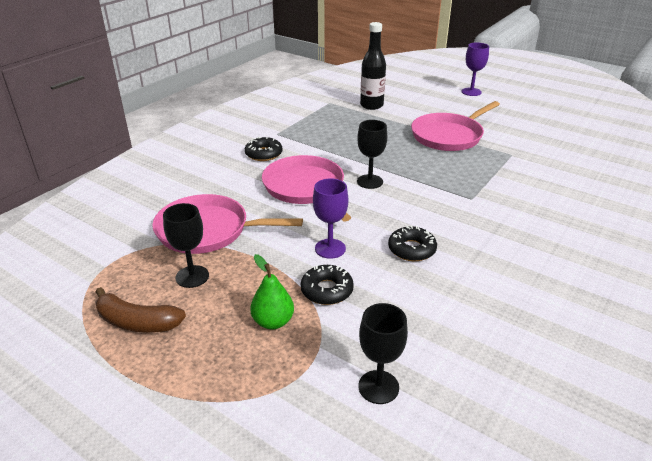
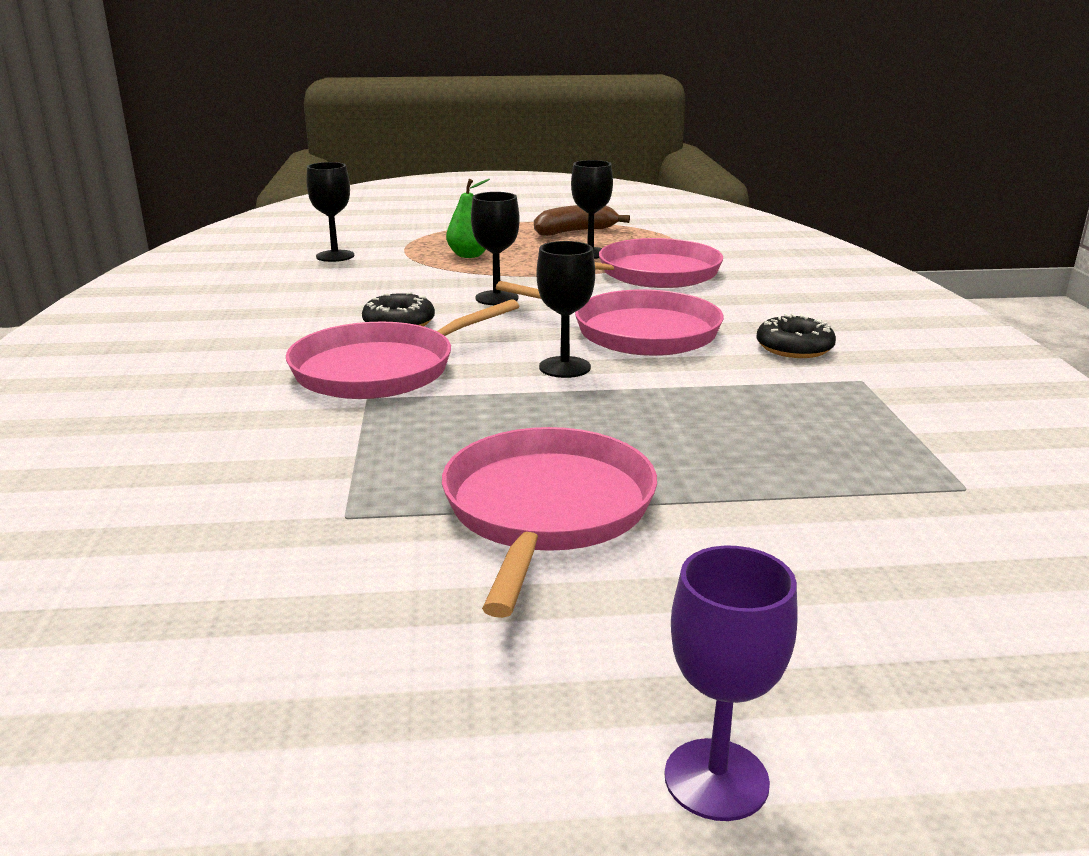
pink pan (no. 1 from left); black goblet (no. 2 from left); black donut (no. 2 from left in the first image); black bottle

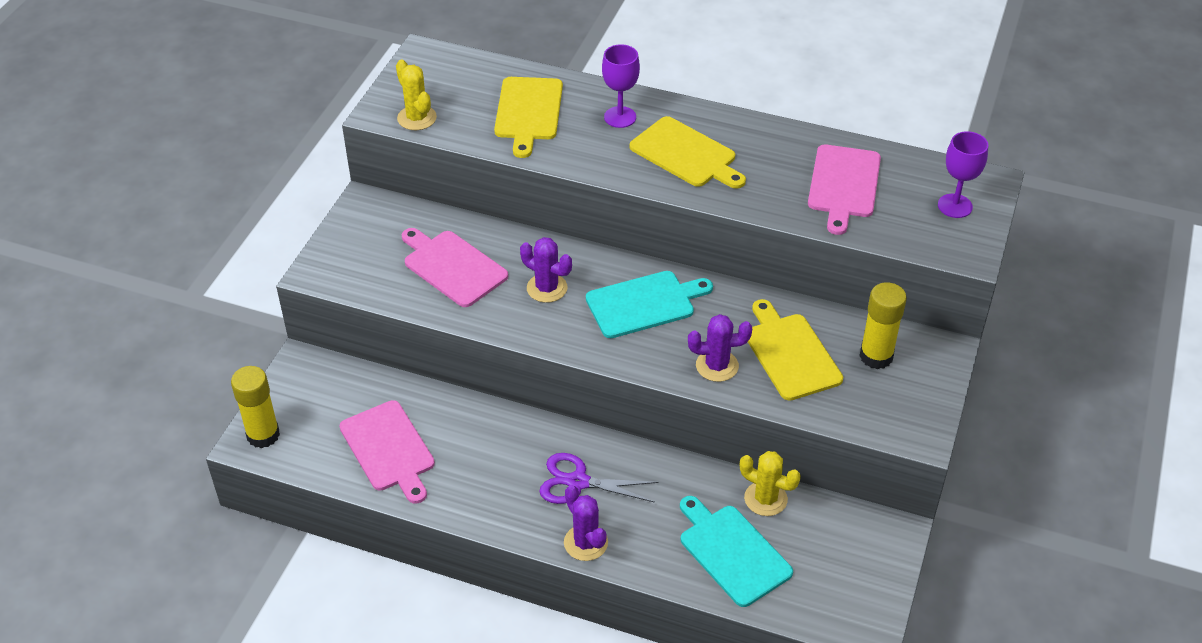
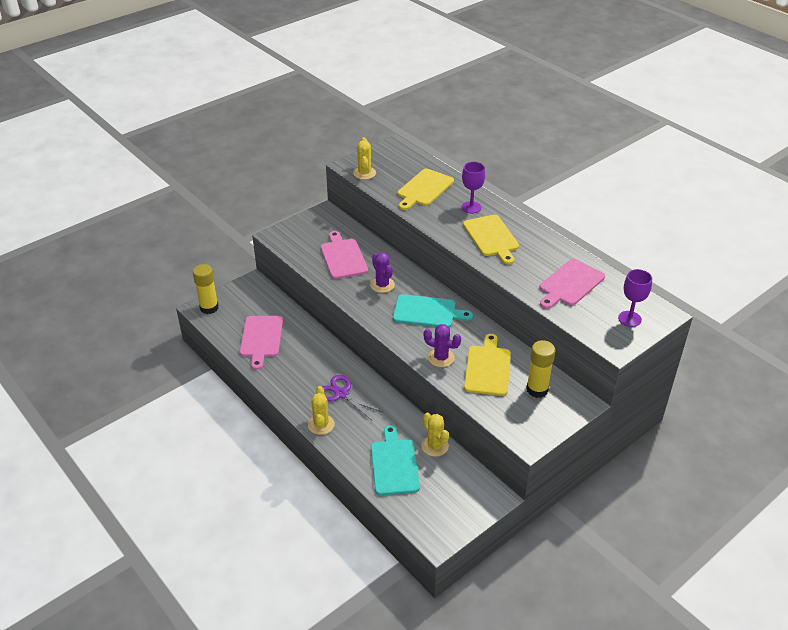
yellow cactus (no. 1 from left)

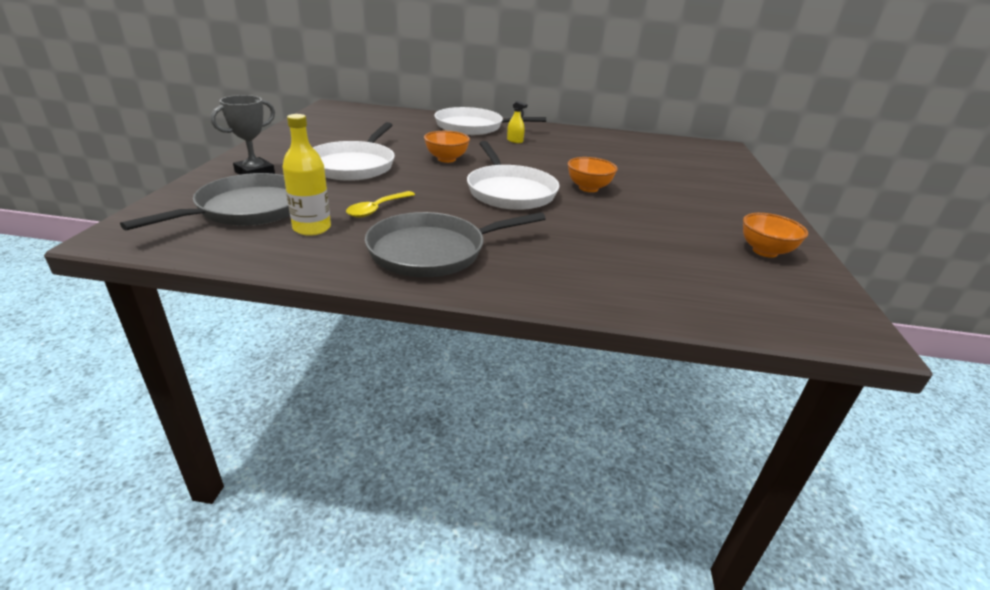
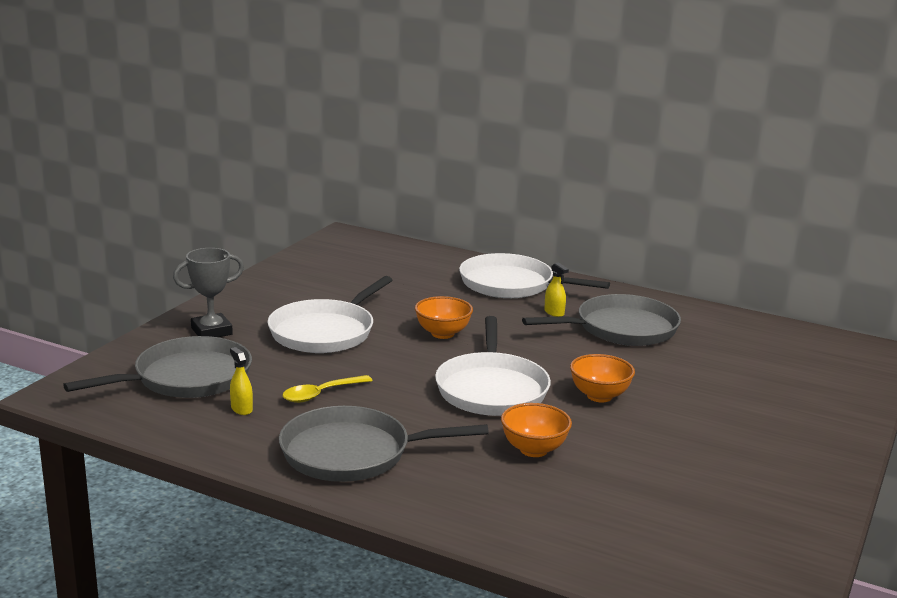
yellow spray bottle (no. 1 from left); orange bowl (no. 2 from left); grey pan (no. 3 from left)

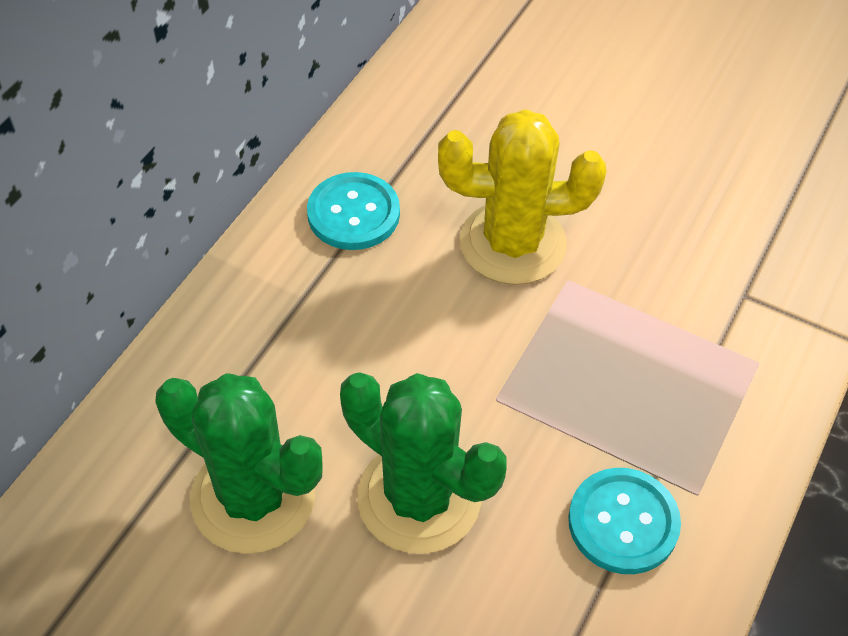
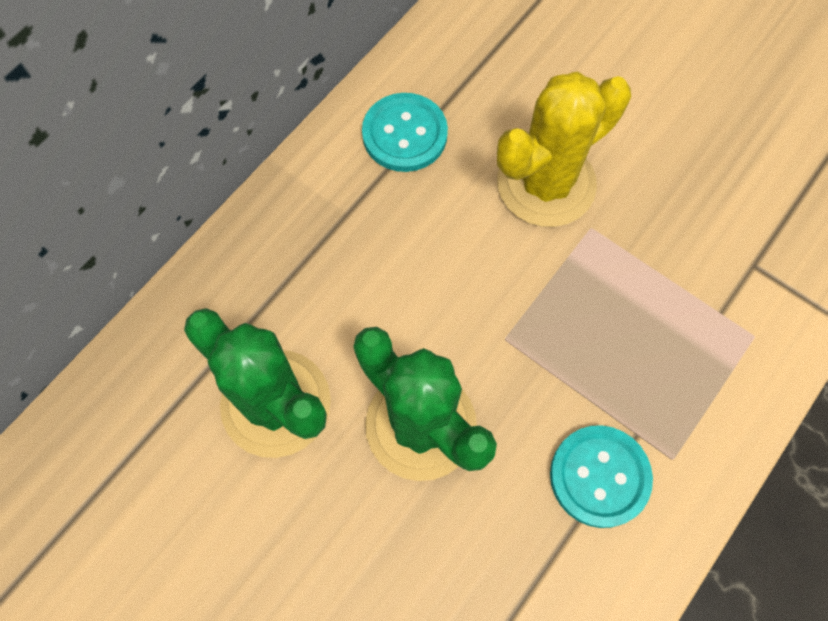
yellow cactus

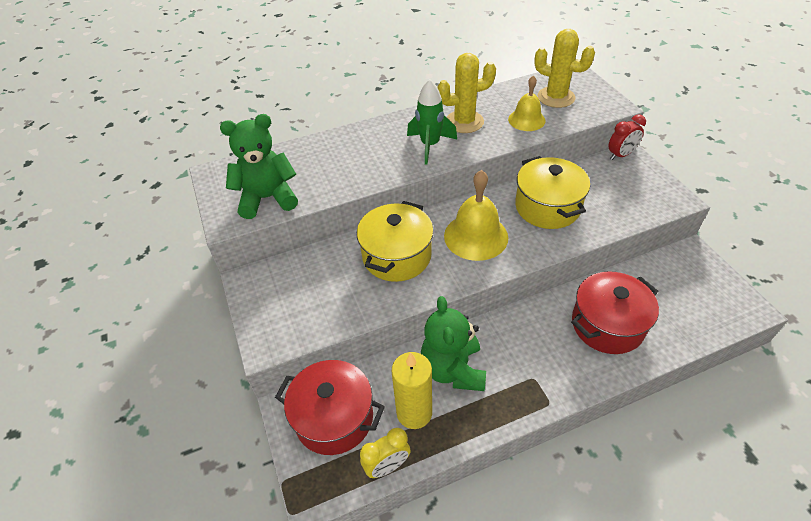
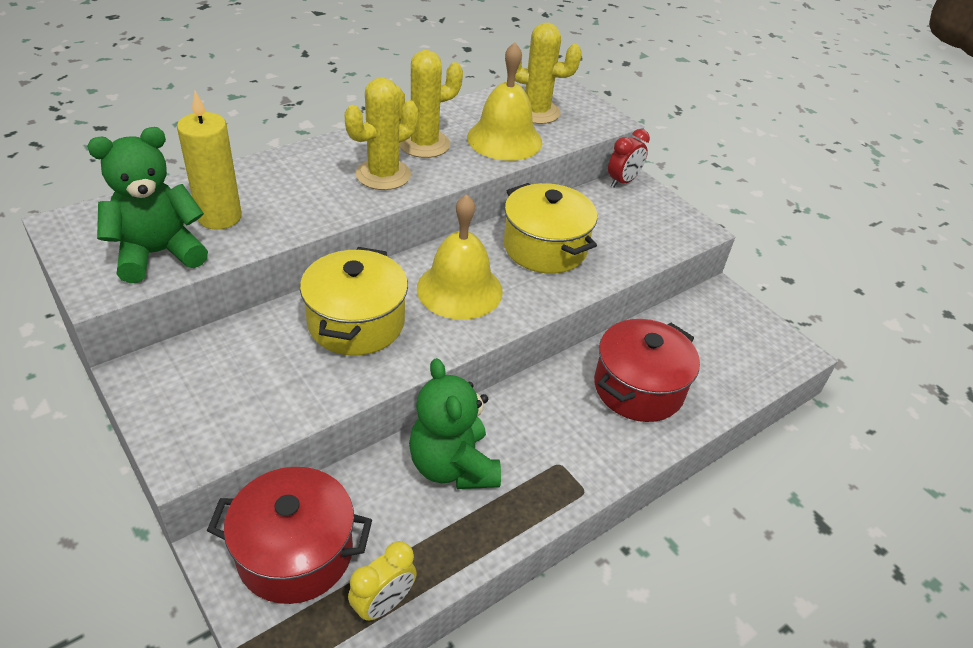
yellow candle; yellow cactus (no. 1 from left); yellow bell (no. 2 from left)

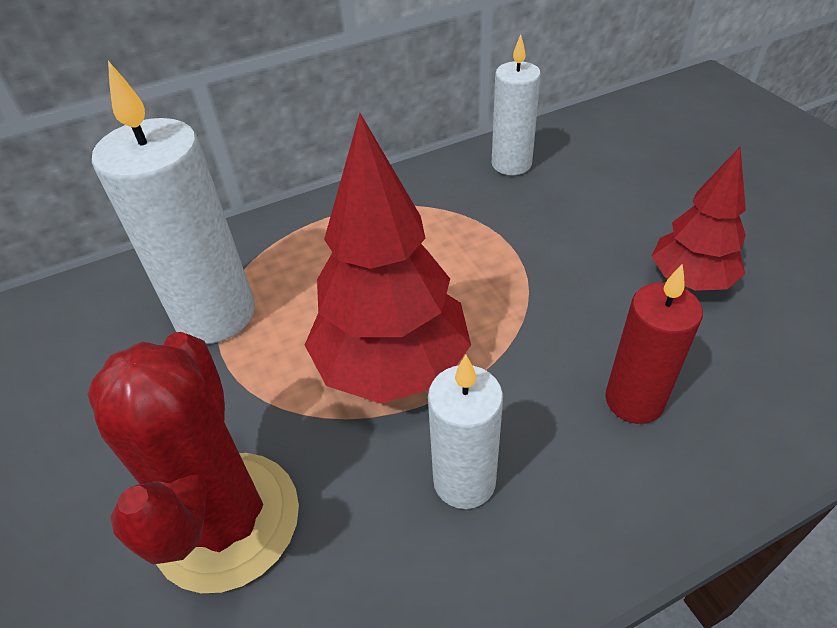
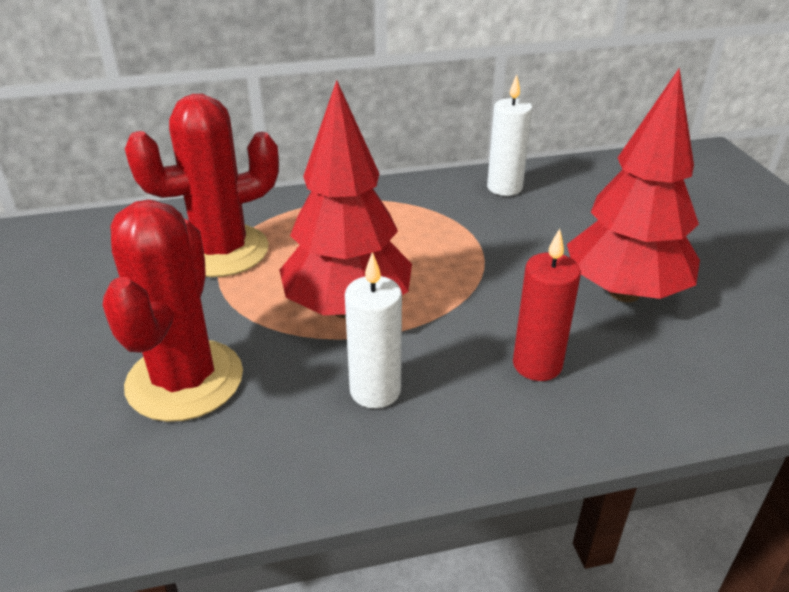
red cactus (no. 2 from left); red tree (no. 2 from left)

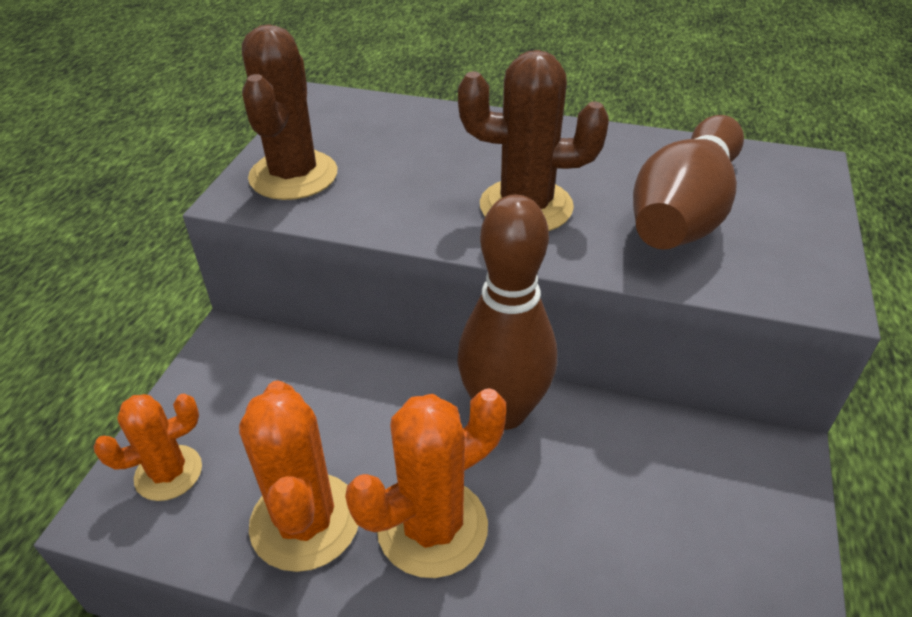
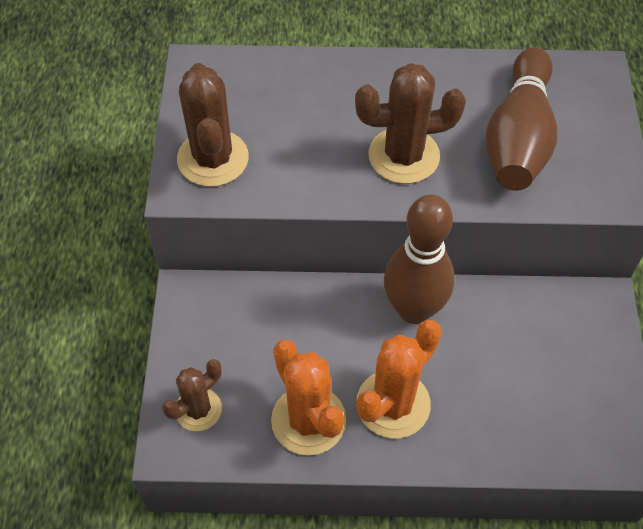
brown cactus (no. 1 from left)

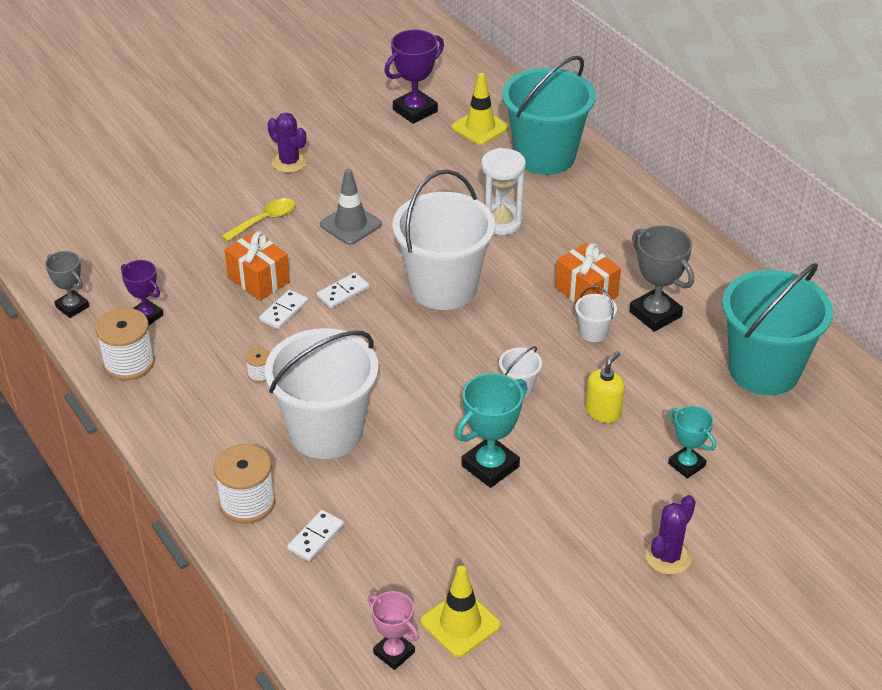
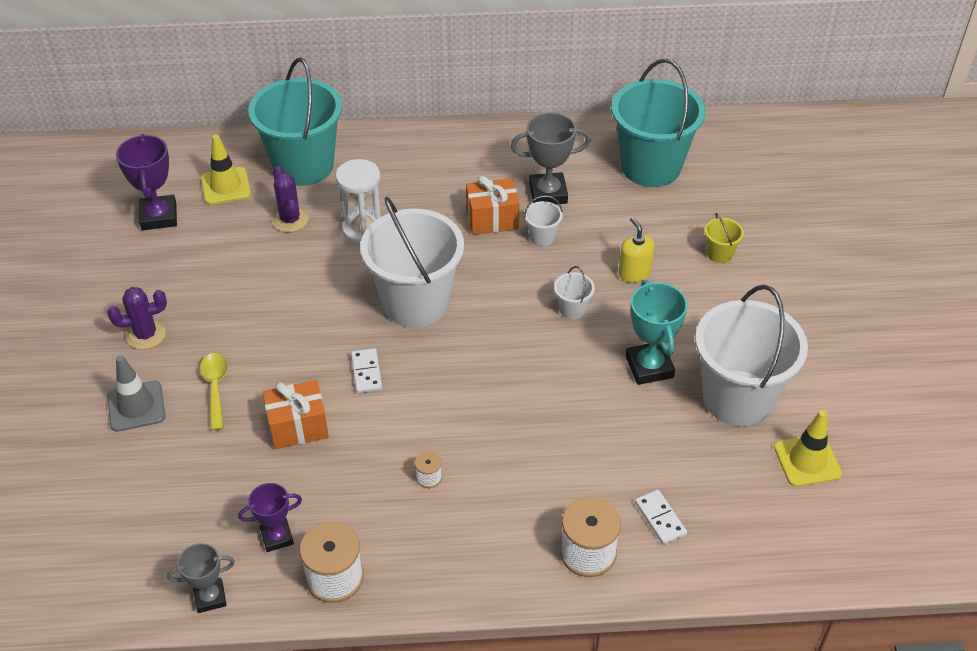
grey traffic cone; purple cactus (no. 2 from left); white bucket (no. 4 from left); yellow bucket; white domino (no. 1 from left in the first image); pink trophy

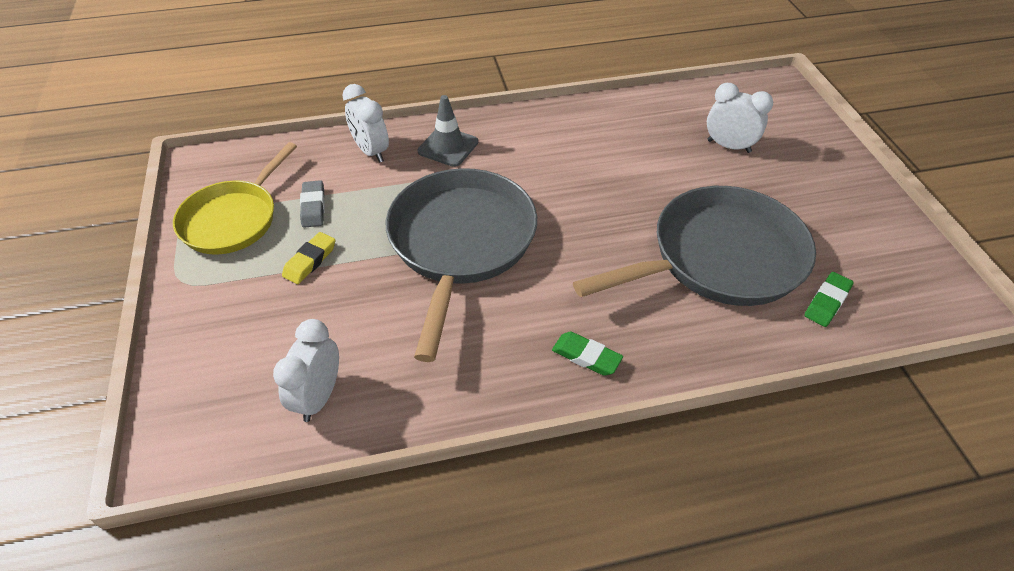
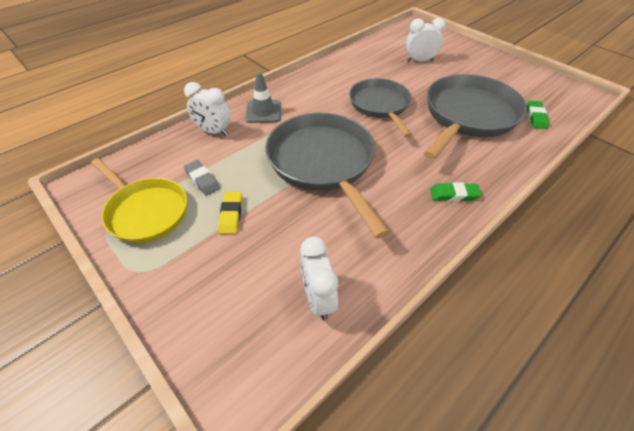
yellow pan; grey pan (no. 2 from left)

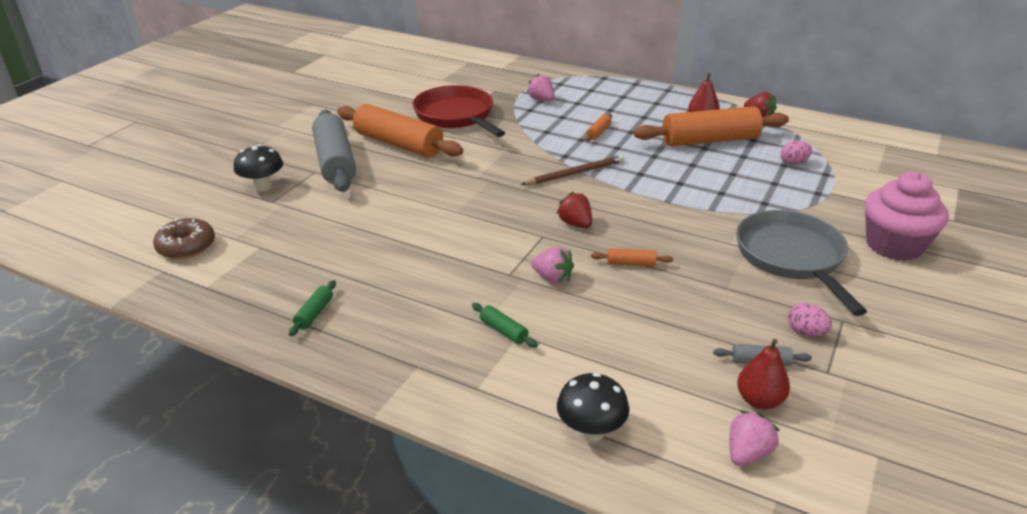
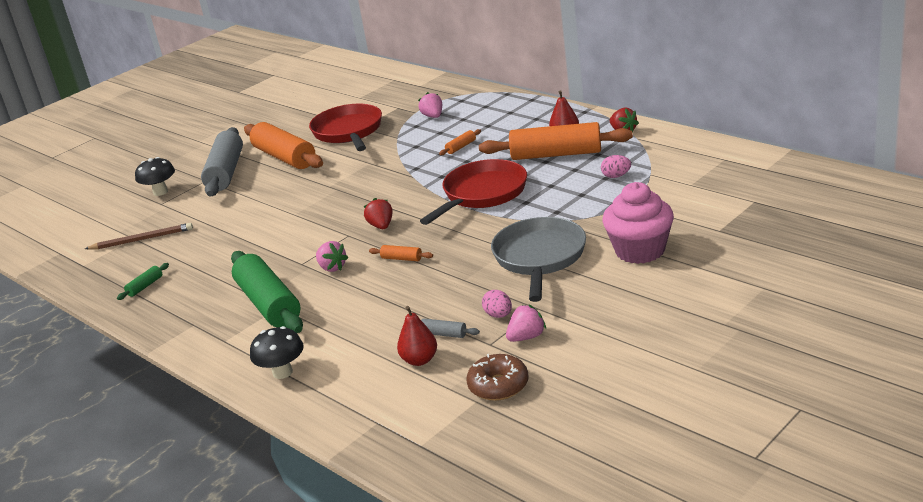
brown pencil; green rolling pin (no. 2 from left); red pan (no. 2 from left); brown donut; pink strawberry (no. 3 from left)

